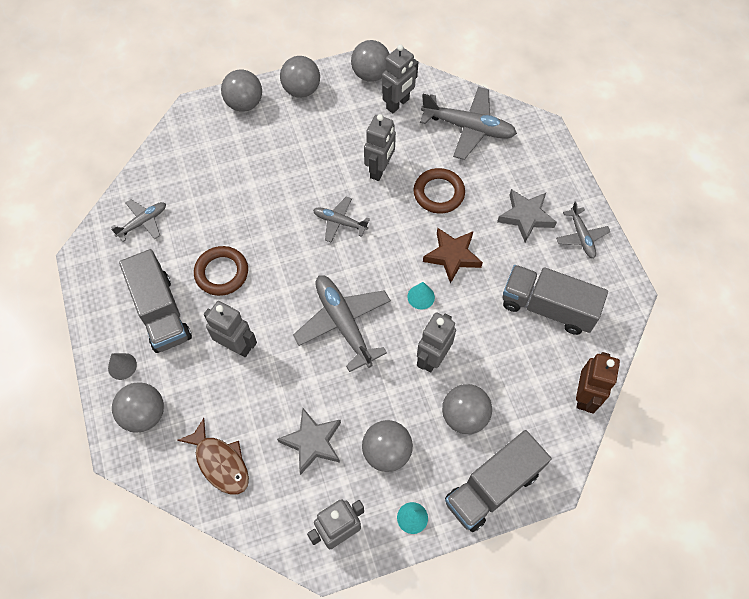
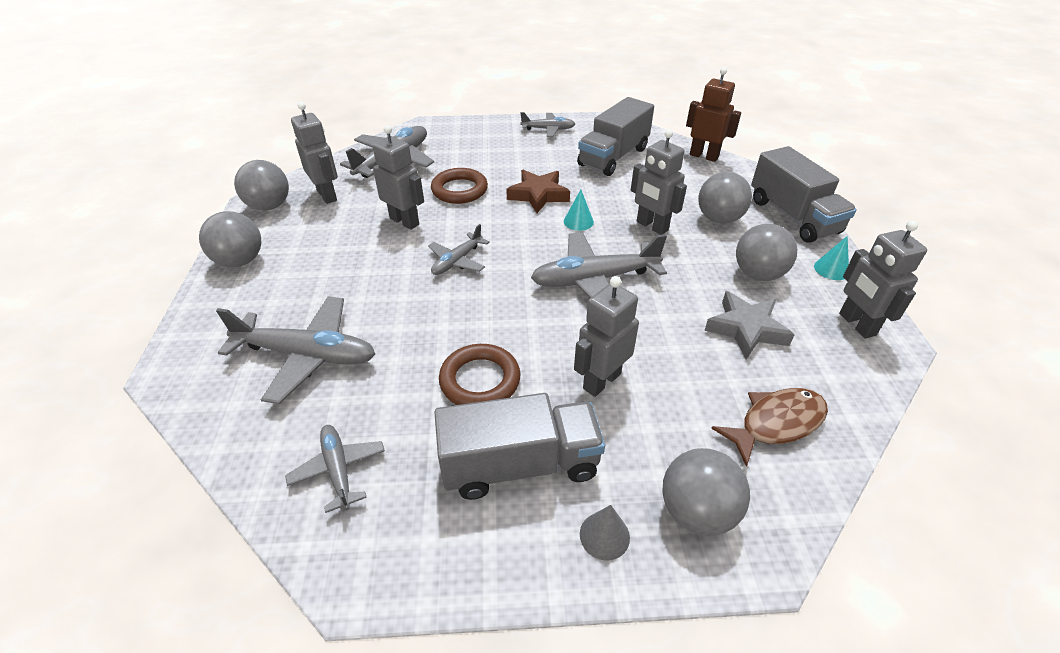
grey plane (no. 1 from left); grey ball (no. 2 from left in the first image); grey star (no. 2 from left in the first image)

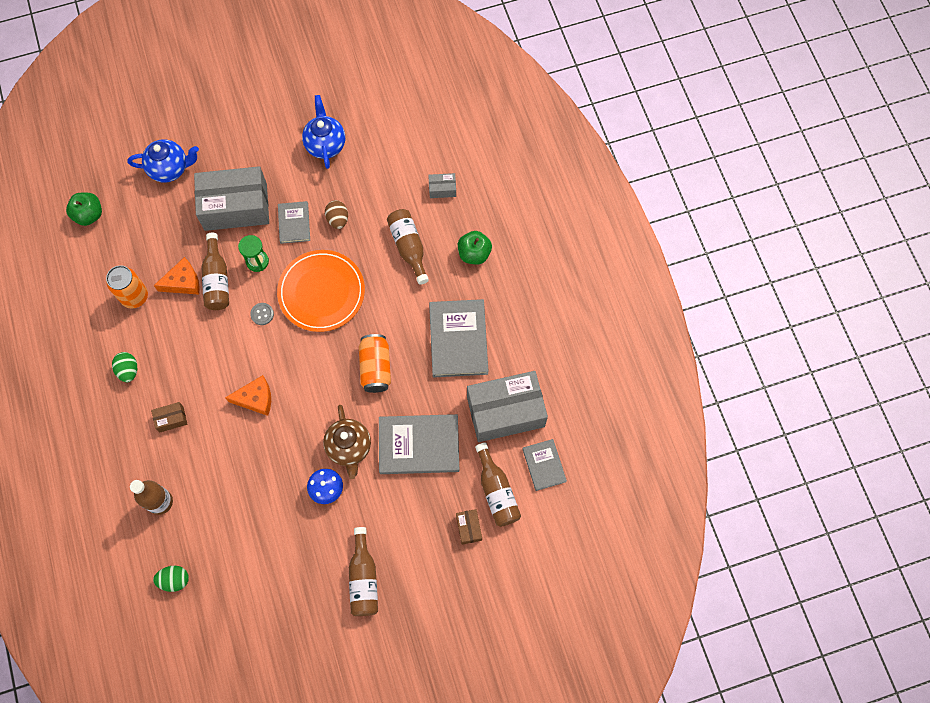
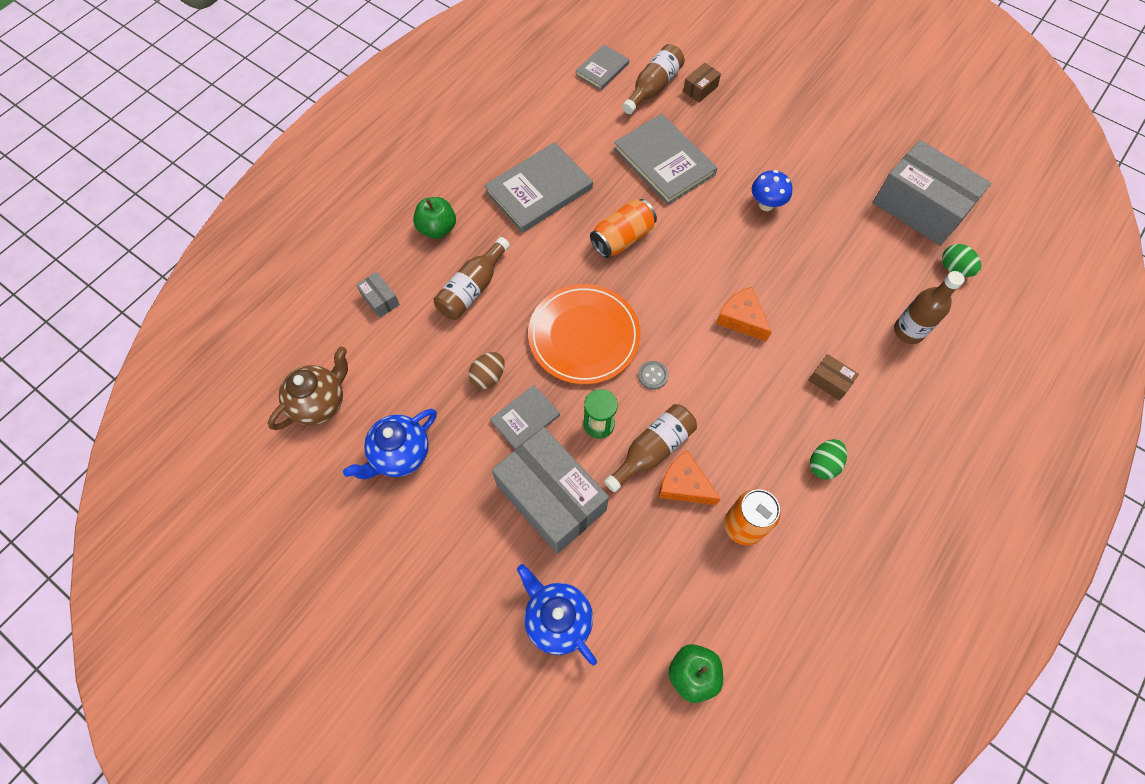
brown teapot; grey box (no. 3 from left); brown bottle (no. 3 from left in the first image)

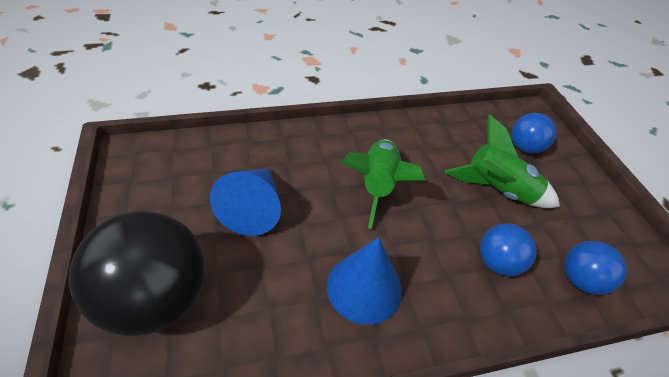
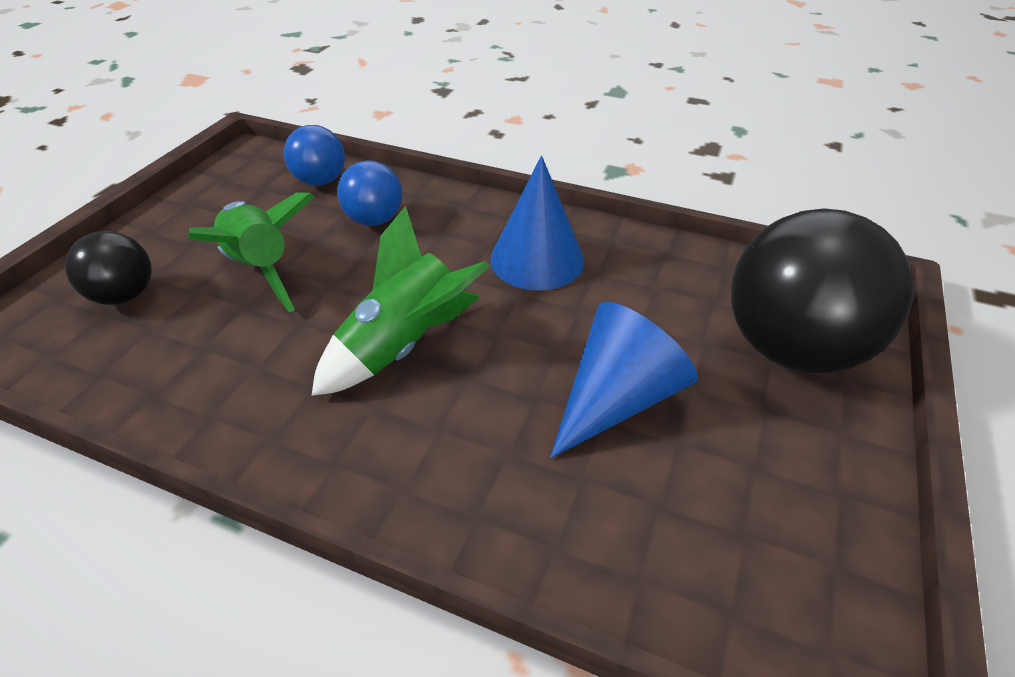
black ball (no. 1 from left)

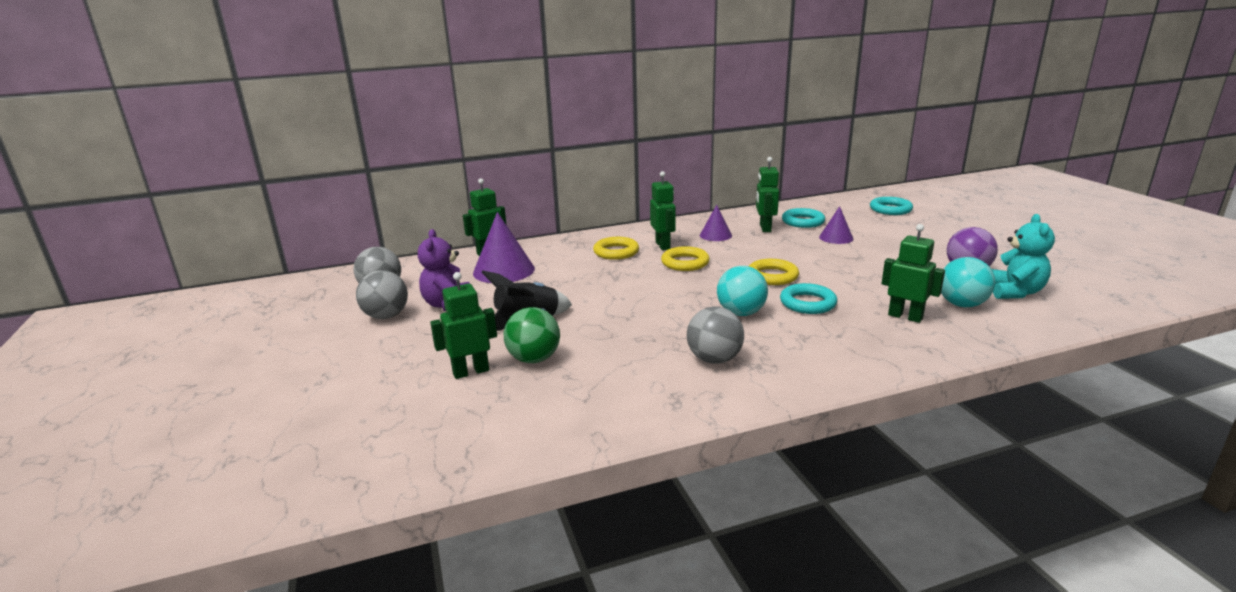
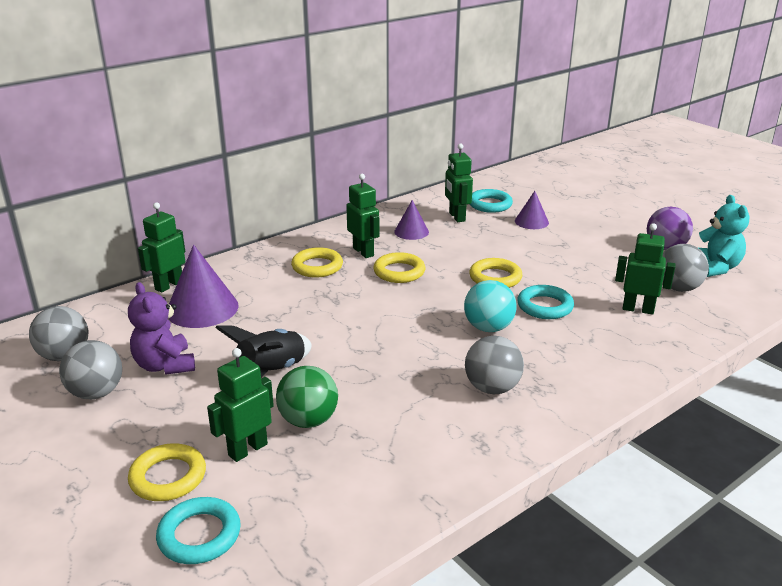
yellow ring (no. 1 from left); turquoise ring (no. 1 from left); grey ball (no. 4 from left)

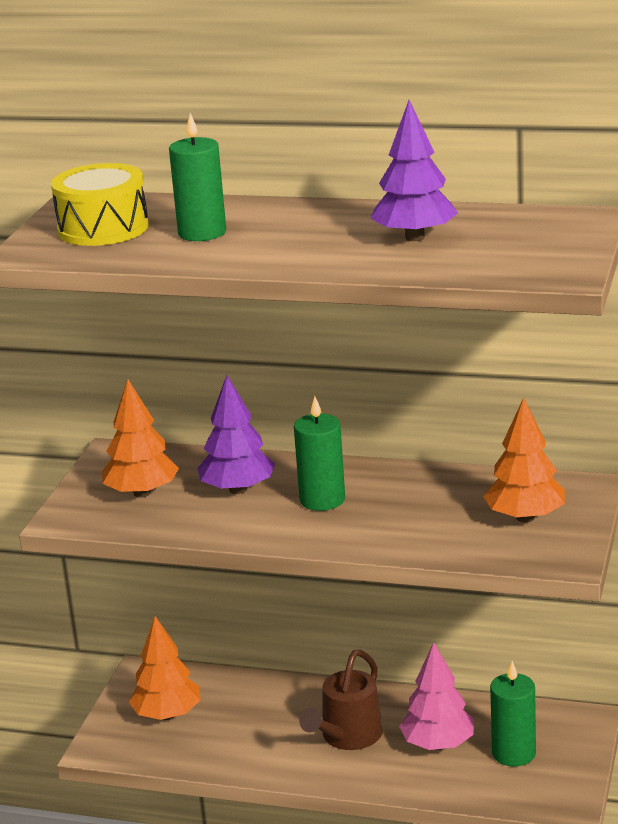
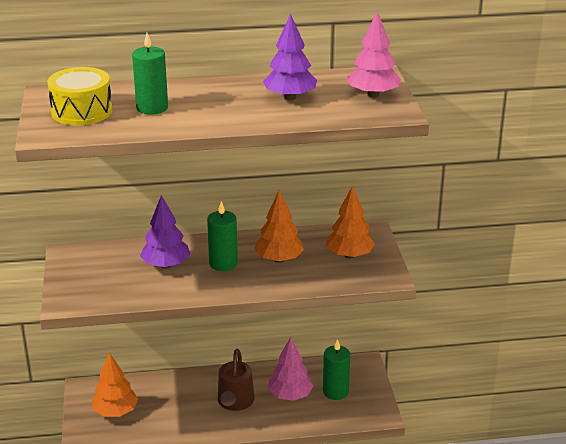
orange tree (no. 2 from left); pink tree (no. 2 from left)

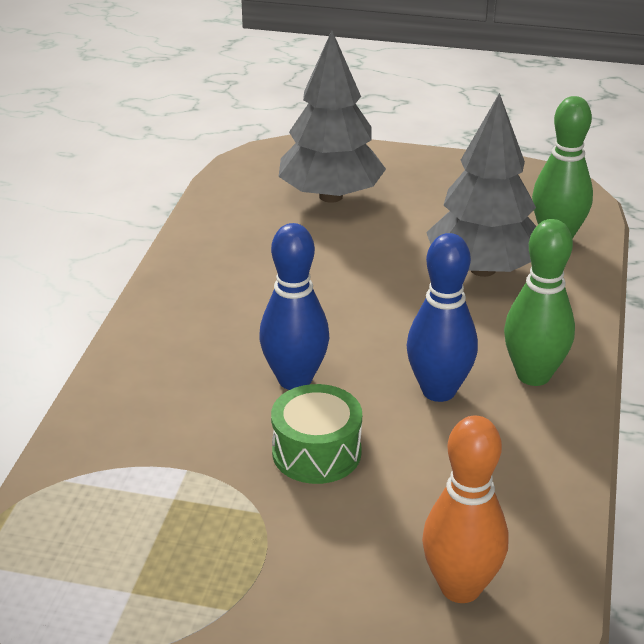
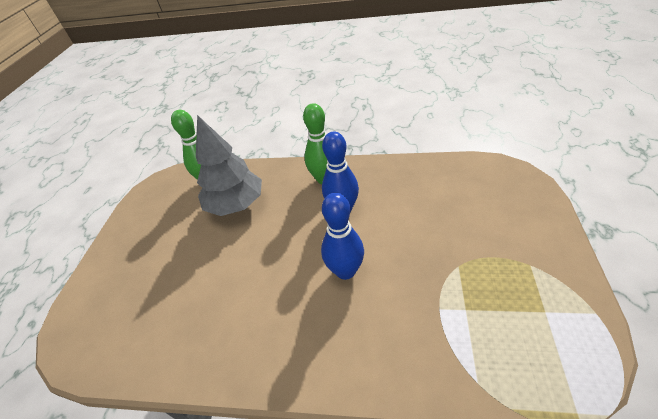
green drum; grey tree (no. 1 from left in the first image); orange bowling pin

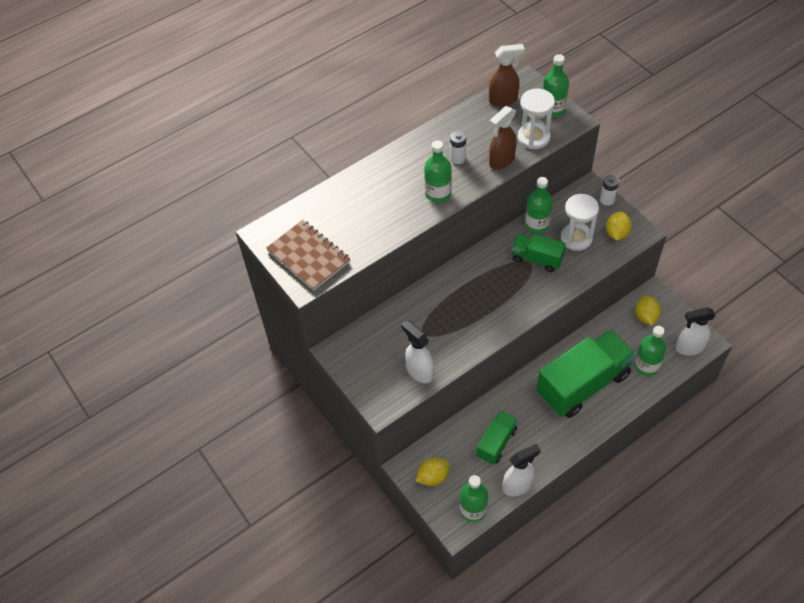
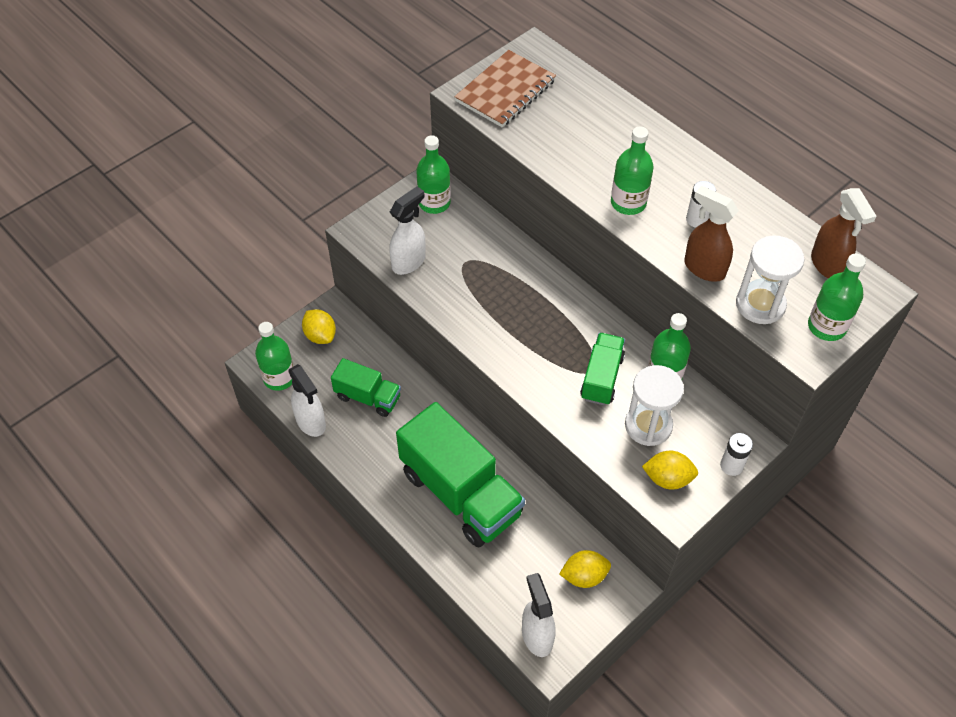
green bottle (no. 2 from left)

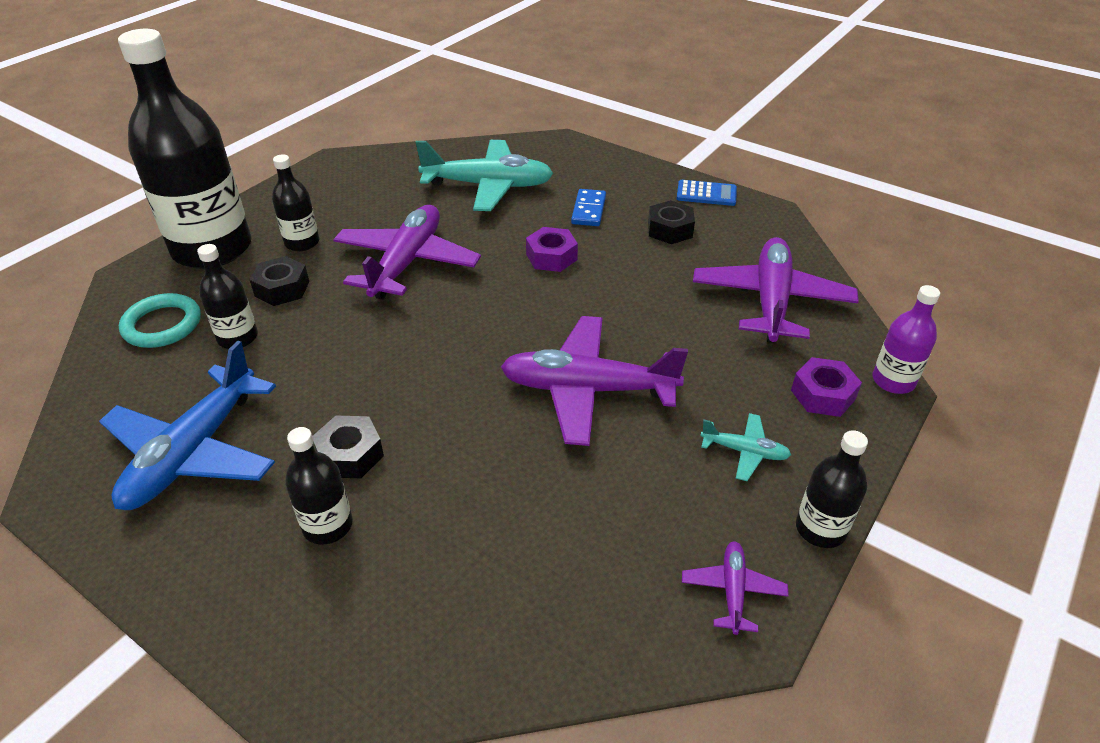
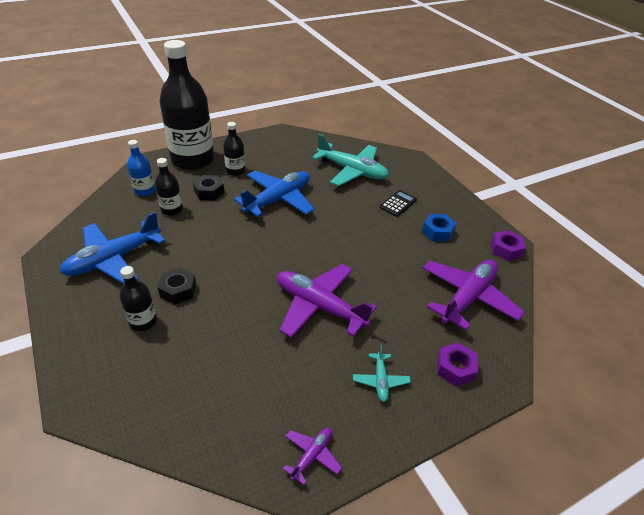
blue bottle; blue plane (no. 2 from left); turquoise plane (no. 2 from left); black calculator; blue nut; purple nut (no. 2 from left); blue calculator; black bottle (no. 5 from left in the first image); purple bottle

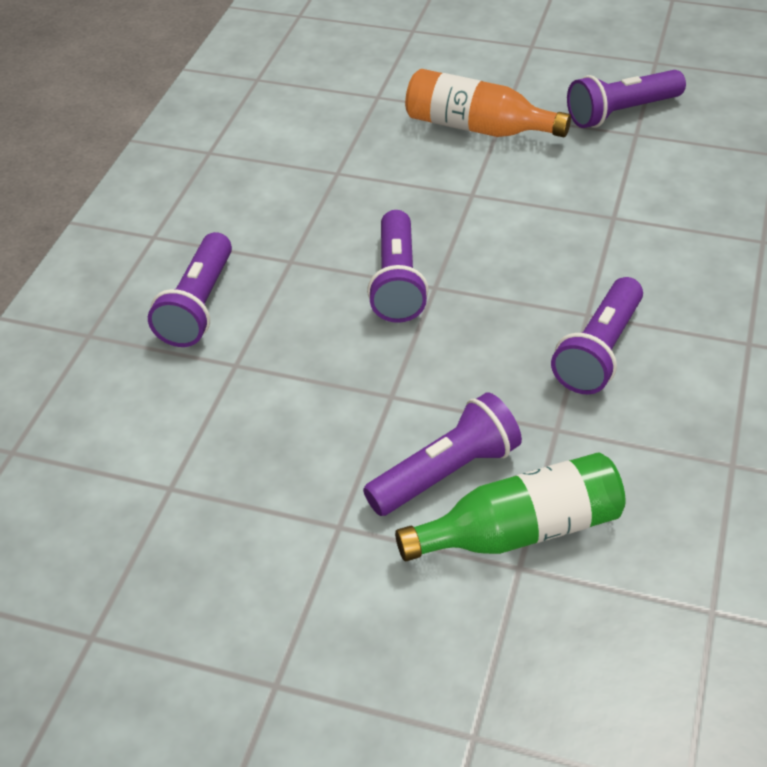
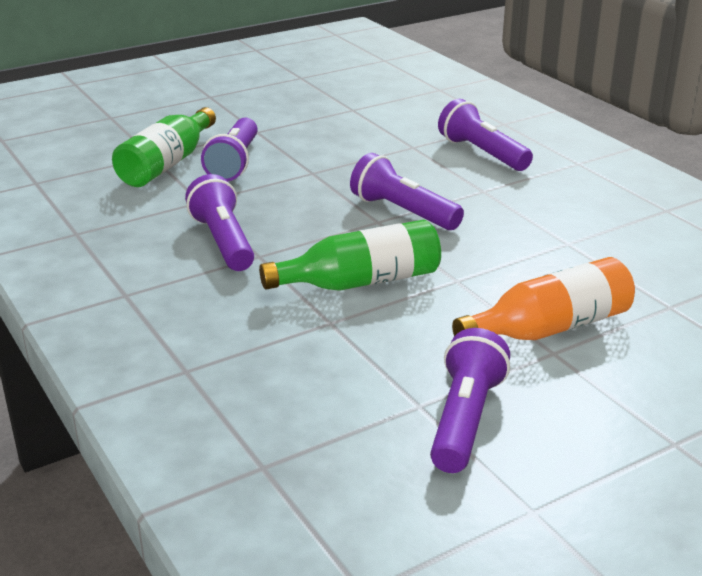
green bottle (no. 2 from left)

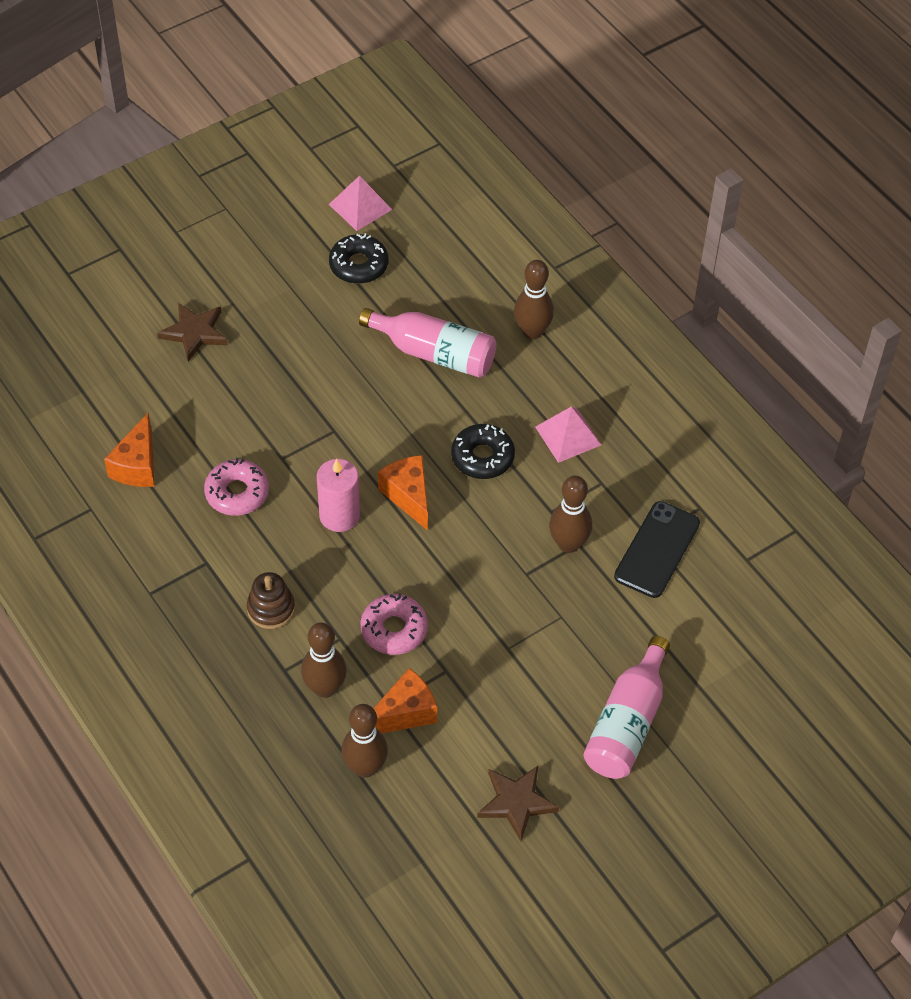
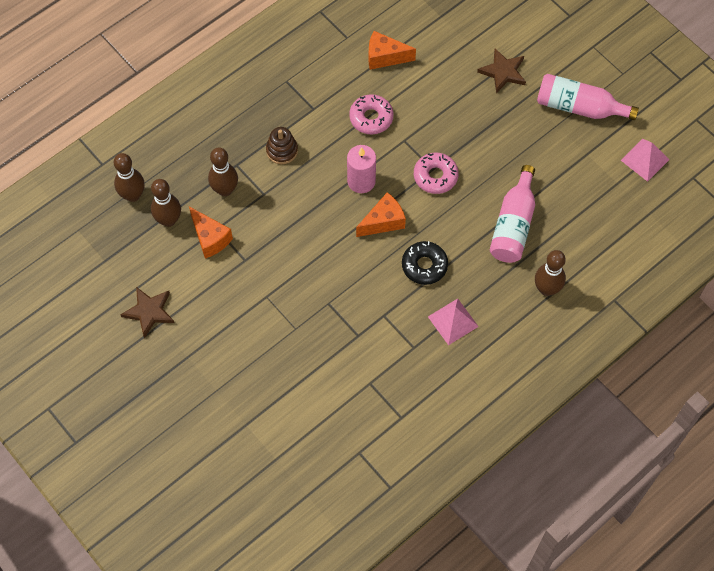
brown bowling pin (no. 1 from left); pink donut (no. 2 from left); pink bottle (no. 2 from left); black donut (no. 1 from left in the first image); black phone

